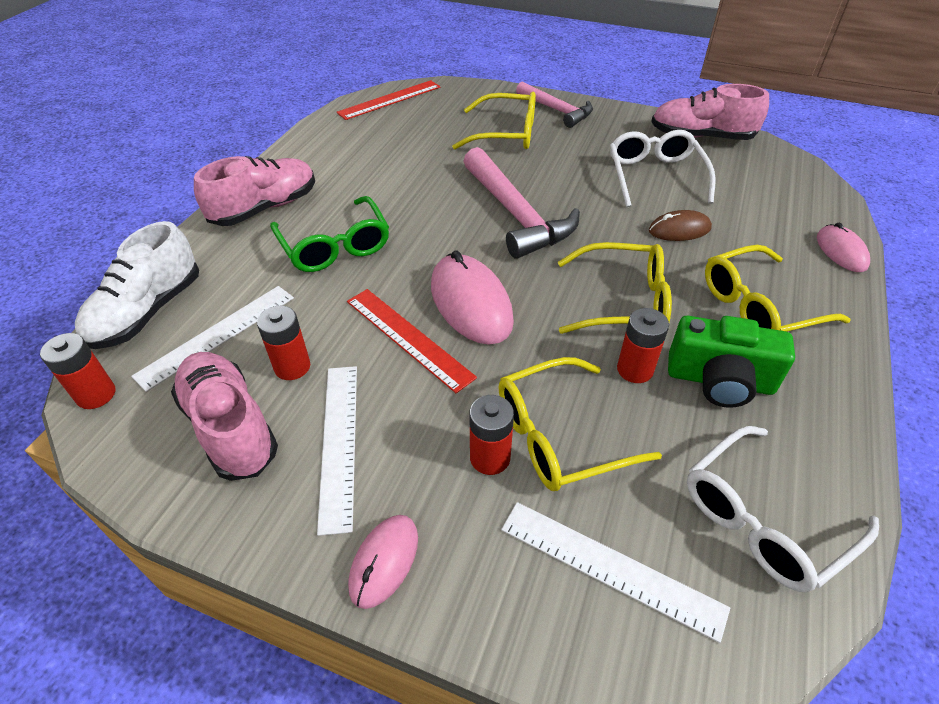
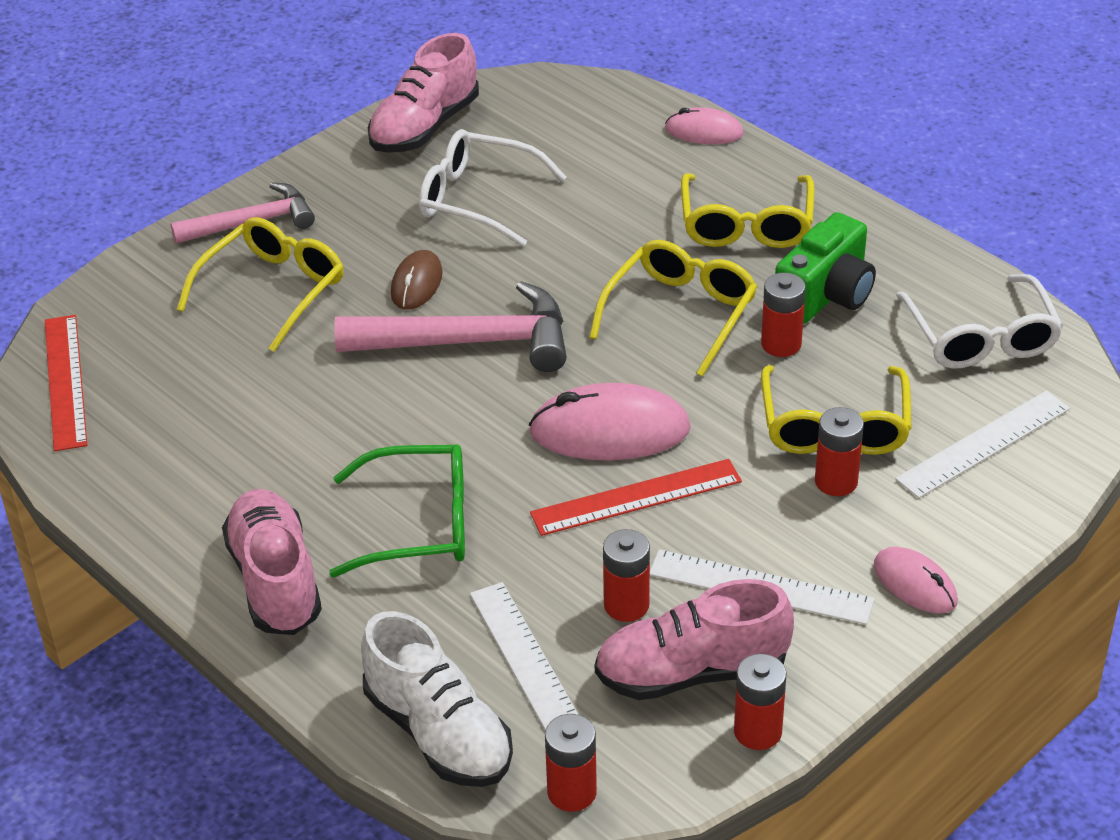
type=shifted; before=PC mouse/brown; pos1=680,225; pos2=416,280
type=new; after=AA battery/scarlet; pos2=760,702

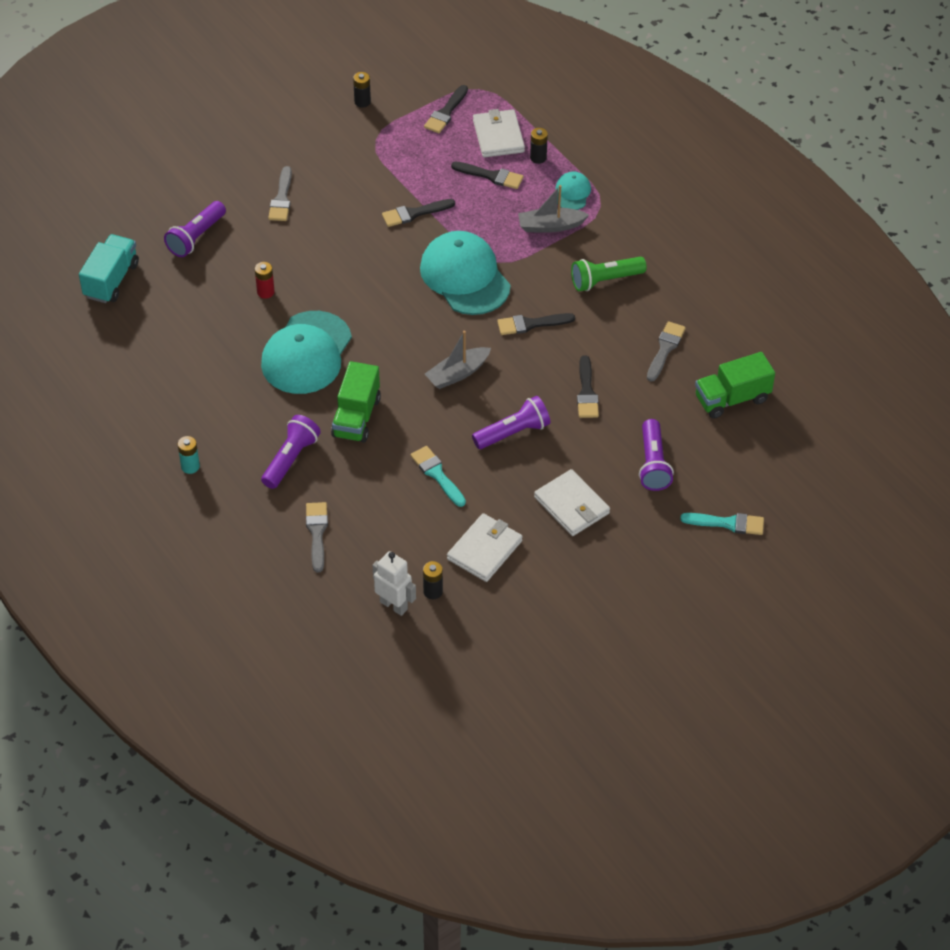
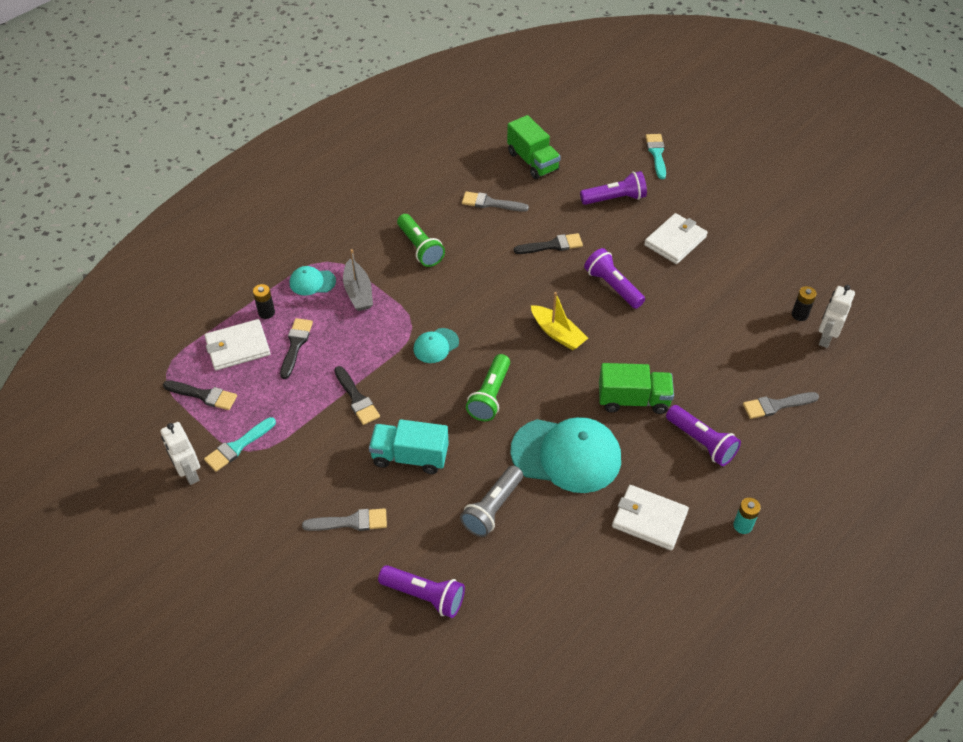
type=shifted; before=lorry/aqua; pos1=109,268; pos2=409,446
type=swapped; before=AA battery/scarlet; after=flashlight/ash-grey; pos1=265,280; pos2=491,501
type=rotated; before=flashlight/violet; pos1=291,452; pos2=703,435; turn=-150
type=swapped; before=AA battery/jet-black; after=robot figure/pure white; pos1=362,90; pos2=180,453
type=shifted; before=paint brush/aqua; pos1=438,476; pos2=240,444
type=scaled; before=peaked cap/aqua; pos1=465,273; pos2=436,345; scale=0.47
type=repainted; before=boat/ash-grey; after=boat/yellow; pos1=458,360; pos2=559,321
type=shifted; before=wallet/pure white; pos1=485,547; pos2=650,518
type=gone; before=paint brush/jet-black; pos1=536,324
type=new; after=flashlight/leaf-green; pos2=488,387

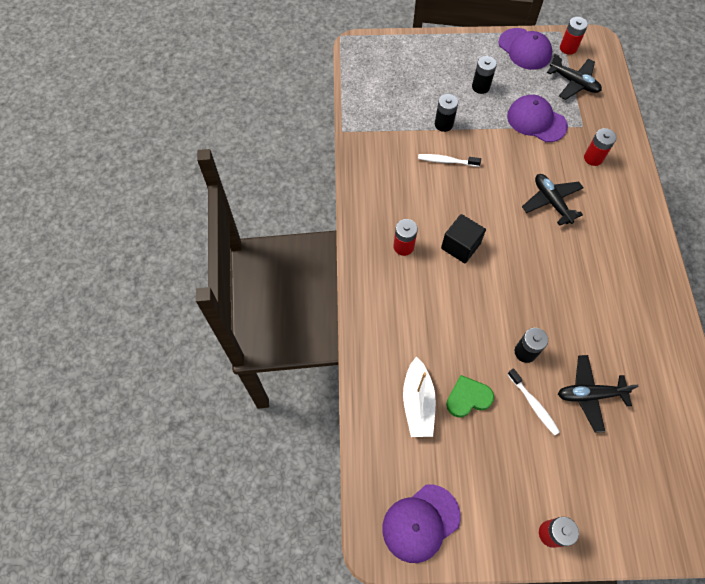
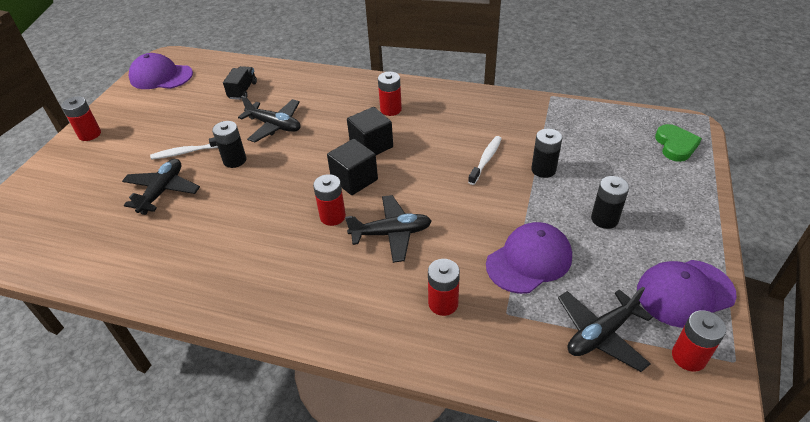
type=rotated; before=peaked cap/violet; pos1=421,524; pos2=161,71; turn=-60
type=swapped; before=boat/pure white; after=lorry/jet-black; pos1=419,396; pos2=240,83
type=shifted; before=heart shape/leaf-green; pos1=470,396; pos2=678,143
type=new; after=aeroplane/jet-black; pos2=269,119
type=new; after=AA battery/scarlet; pos2=329,200
type=new; after=solid cube/jet-black; pos2=352,167

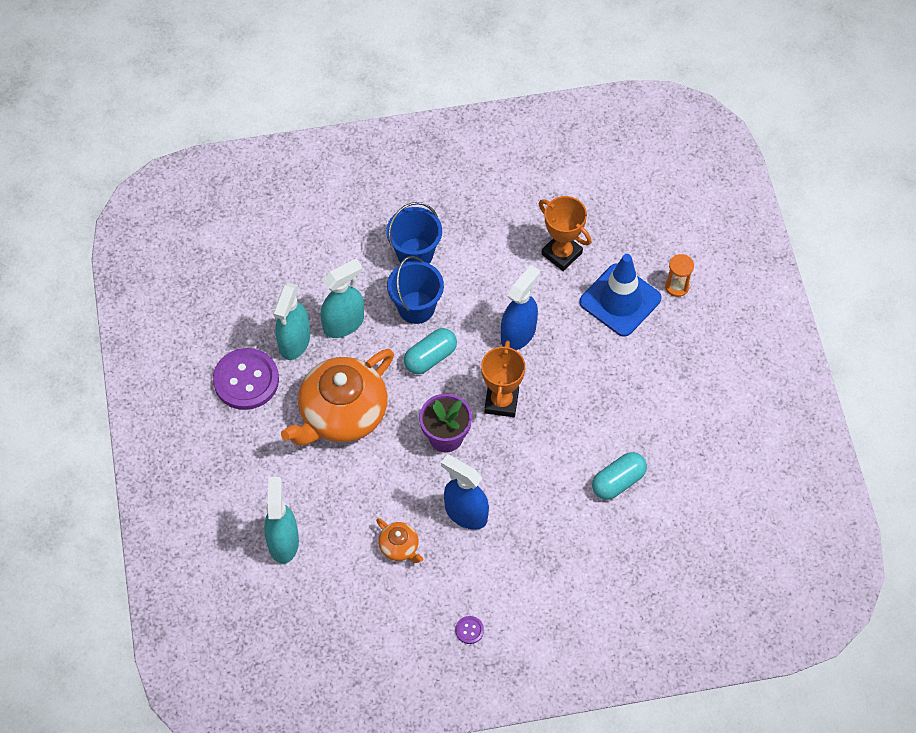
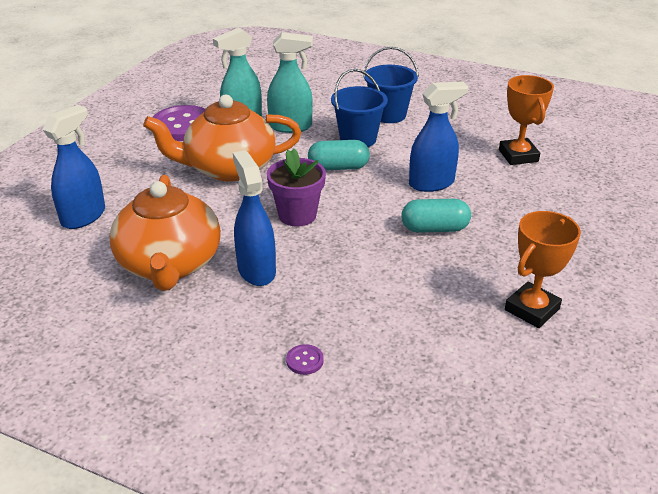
type=repainted; before=spray bottle/aqua; after=spray bottle/cobalt; pos1=281,520; pos2=74,167
type=scaled; before=tea pot/orange-coloured; pos1=399,540; pos2=165,233; scale=2.29
type=shifted; before=sewing button/violet; pos1=469,630; pos2=305,359
type=shifted; before=award cup/orange-coloured; pos1=503,379; pos2=543,269
type=gone; before=road cone/cobalt; pos1=620,295
type=shifted; before=pill/aqua; pos1=619,476; pos2=436,216
type=gone; before=hourglass/orange-coloured; pos1=679,275

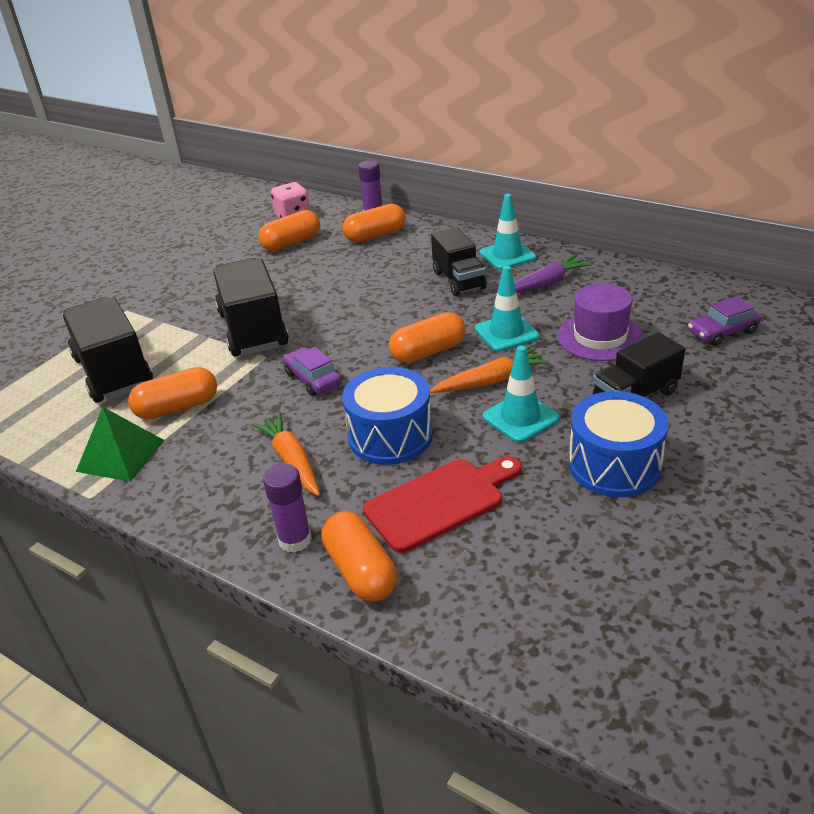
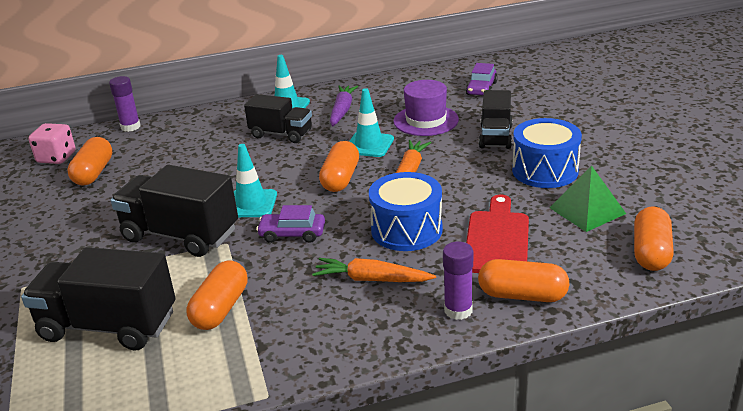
type=shifted; before=solid pyramid/leaf-green; pos1=120,444; pos2=587,199
type=shifted; before=pill/orange-coloured; pos1=374,223; pos2=654,239
type=shifted; before=road cone/aqua; pos1=521,394; pos2=255,180

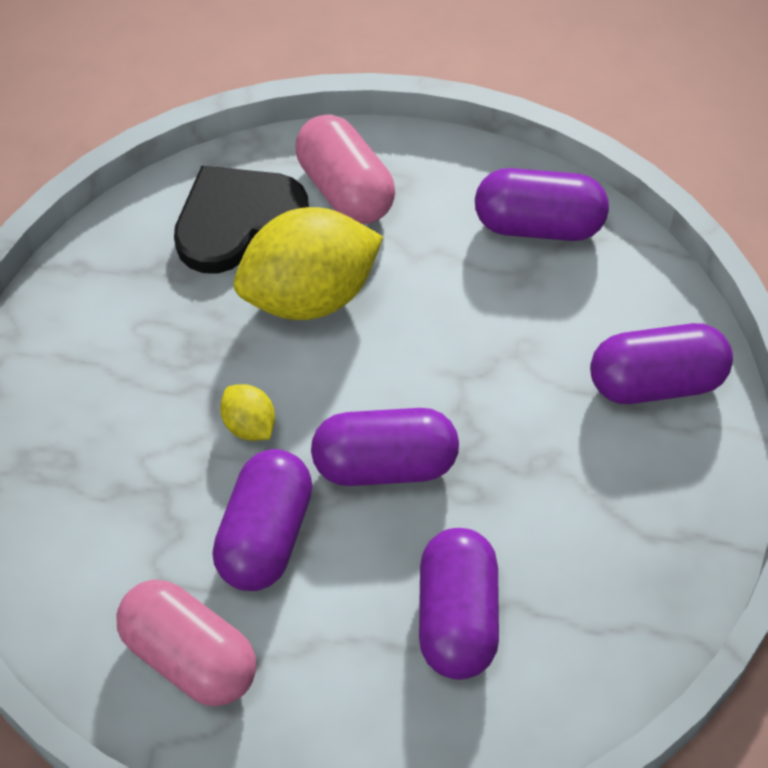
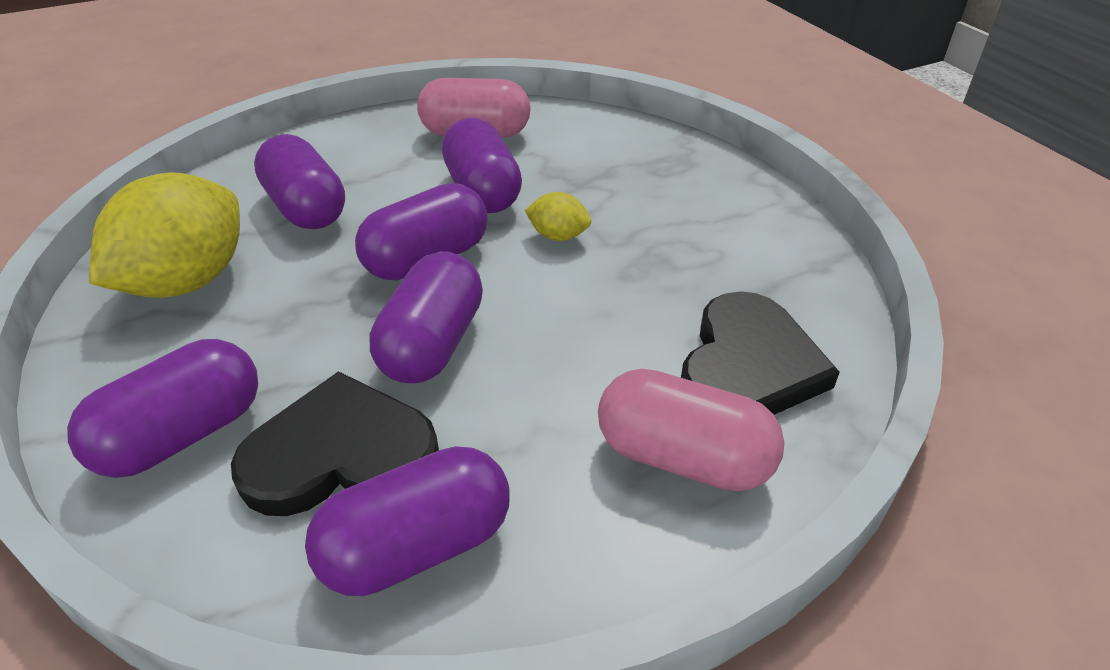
type=shifted; before=citrus fruit/yellow; pos1=308,263; pos2=164,235
type=new; after=heart shape/jet-black; pos2=335,443
type=new; after=pill/violet; pos2=426,317

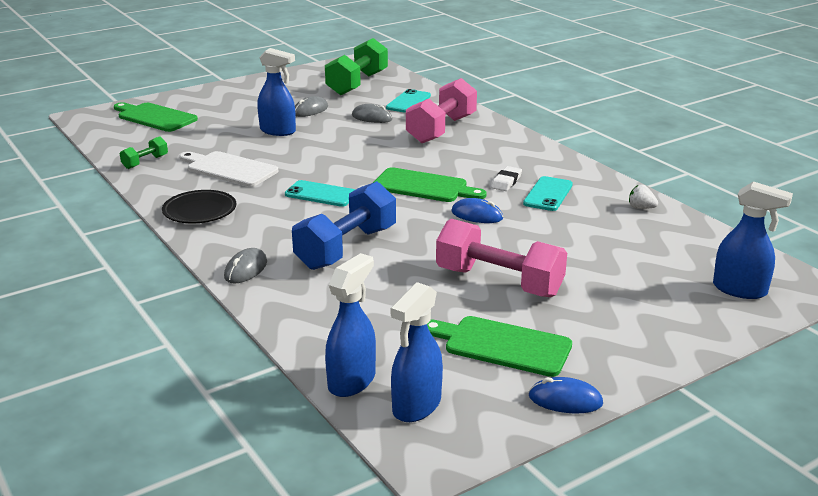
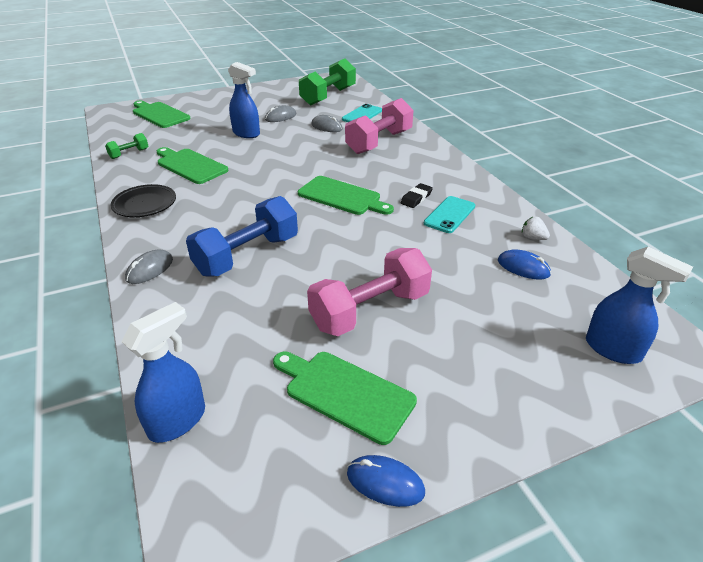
type=repainted; before=cutting board/pure white; after=cutting board/leaf-green; pos1=228,169; pos2=192,165
type=gone; before=smartphone/aqua; pos1=320,193
type=gone; before=spray bottle/cobalt; pos1=416,352
type=rotated; before=free weight/rosy; pos1=501,258; pos2=369,292; turn=-75
type=shifted; before=PC mouse/cobalt; pos1=477,210; pos2=524,264
type=repainted; before=pencil eraser/pure white; after=pencil eraser/jet-black; pos1=506,178; pos2=417,195

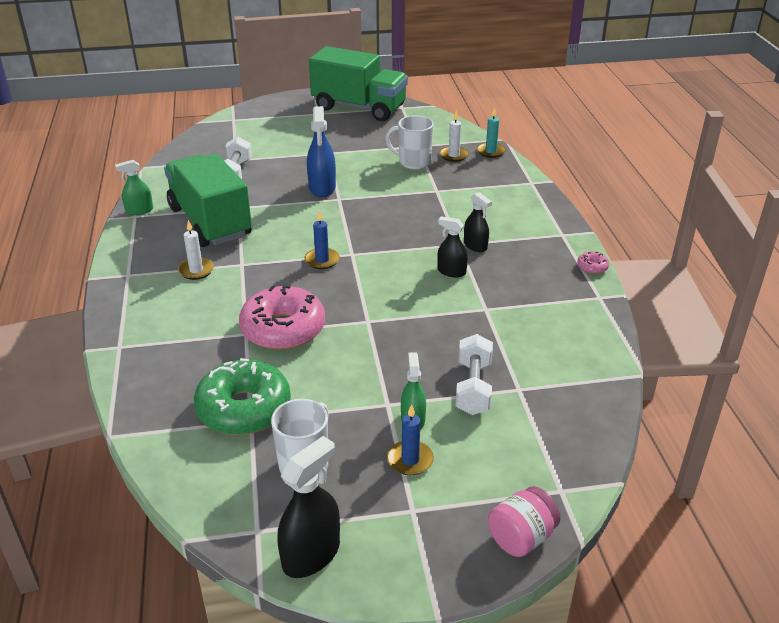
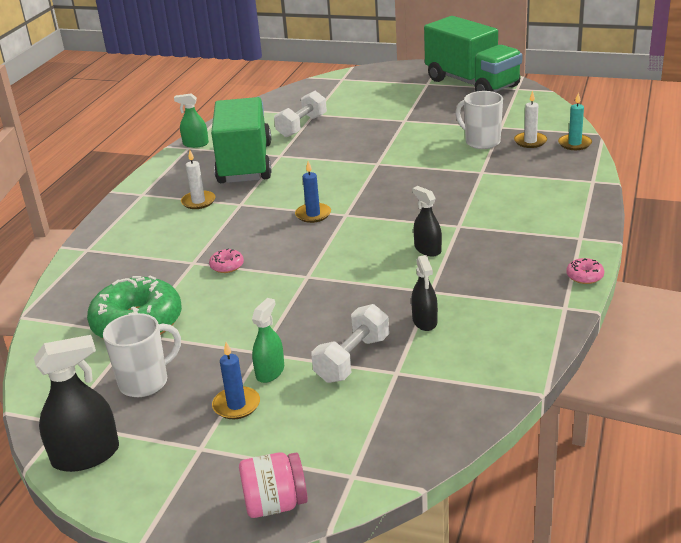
type=scaled; before=doughnut/rosy; pos1=282,317; pos2=226,260; scale=0.4
type=gone; before=spray bottle/cobalt; pos1=321,151
type=shifted; before=spray bottle/jet-black; pos1=478,222; pos2=424,293

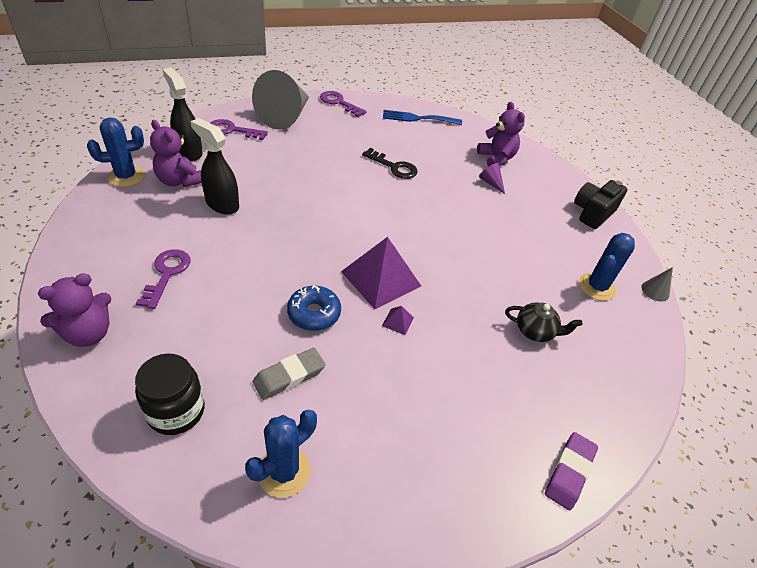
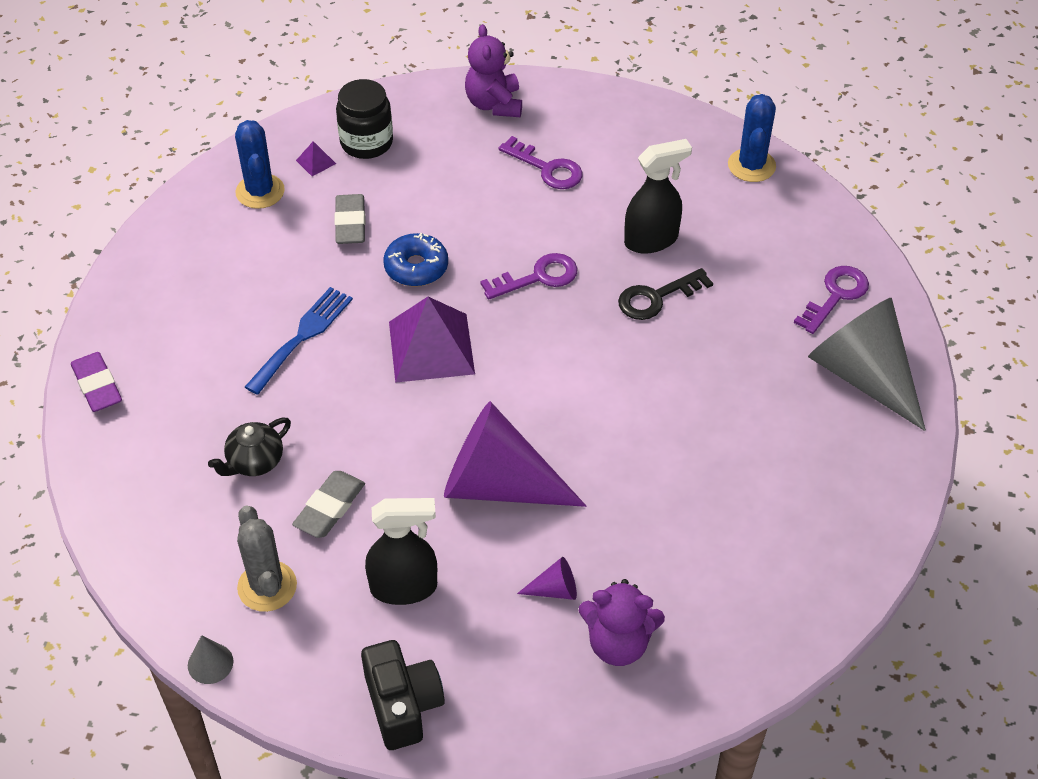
type=gone; before=stuffed bear/violet; pos1=176,153
type=shifted; before=spray bottle/jet-black; pos1=183,114; pos2=401,551
type=shifted; before=latchkey/violet; pos1=343,104; pos2=528,276
type=shifted; before=latchkey/jet-black; pos1=390,163; pos2=665,294
type=shifted; before=solid pyramid/violet; pos1=398,320; pos2=316,158
type=shifted; before=table fork/cobalt; pos1=422,117; pos2=299,341
type=repainted; before=prickly plant/cobalt; after=prickly plant/ash-grey; pos1=607,267; pos2=267,558
type=new; after=pencil eraser/ash-grey; pos2=328,504
type=new; after=solid cone/violet; pos2=515,454

